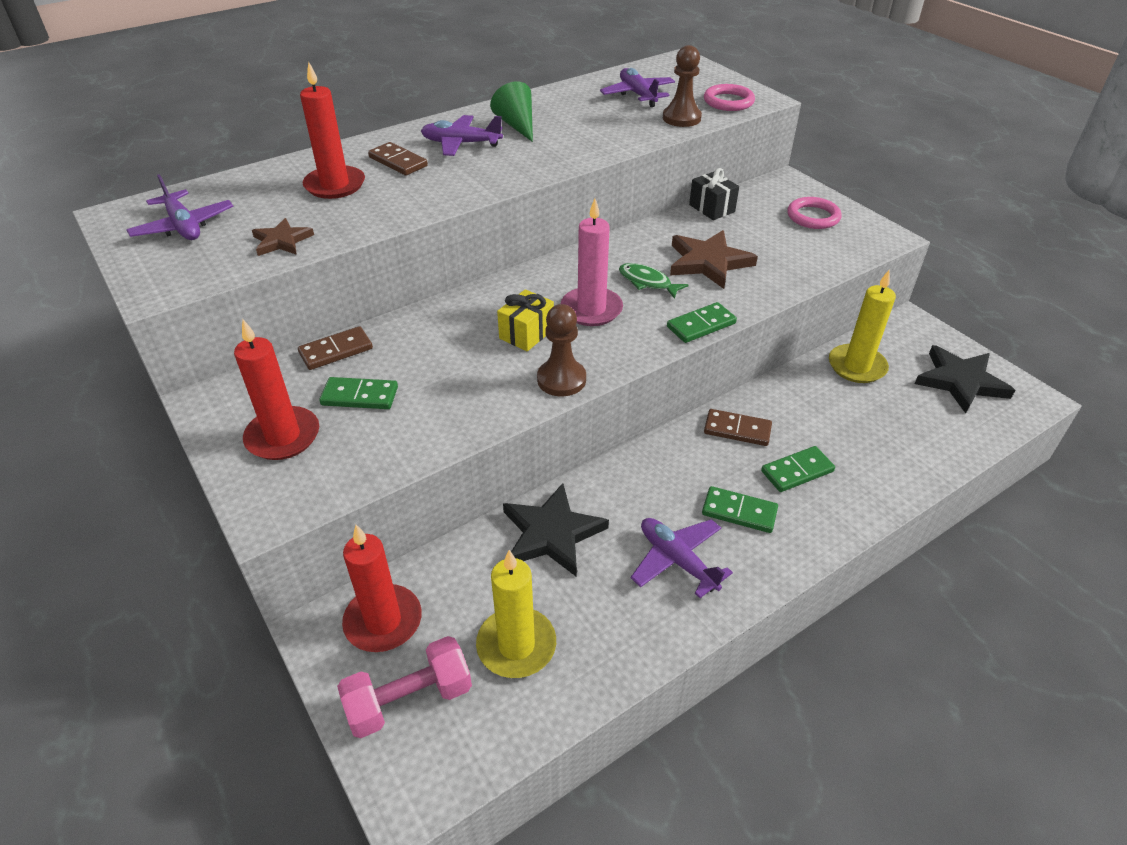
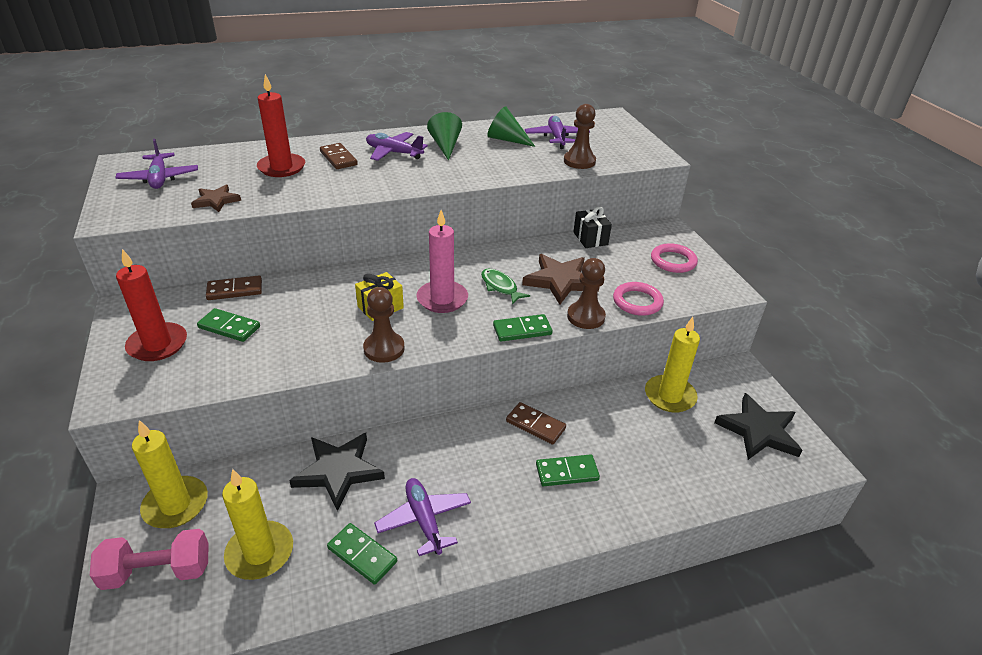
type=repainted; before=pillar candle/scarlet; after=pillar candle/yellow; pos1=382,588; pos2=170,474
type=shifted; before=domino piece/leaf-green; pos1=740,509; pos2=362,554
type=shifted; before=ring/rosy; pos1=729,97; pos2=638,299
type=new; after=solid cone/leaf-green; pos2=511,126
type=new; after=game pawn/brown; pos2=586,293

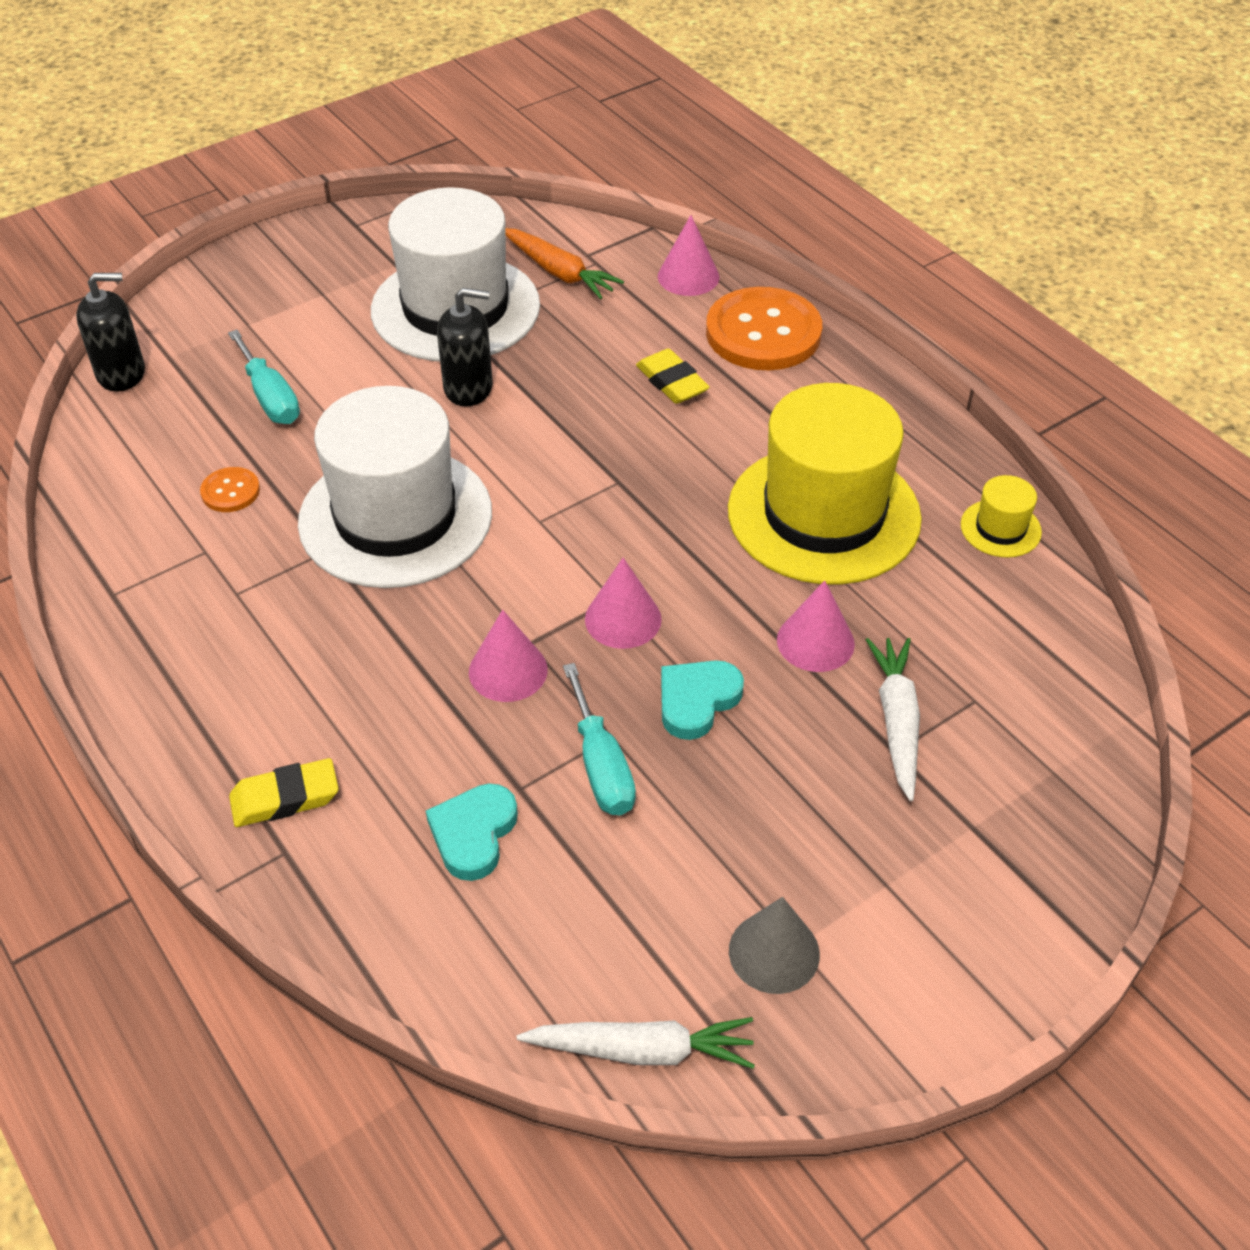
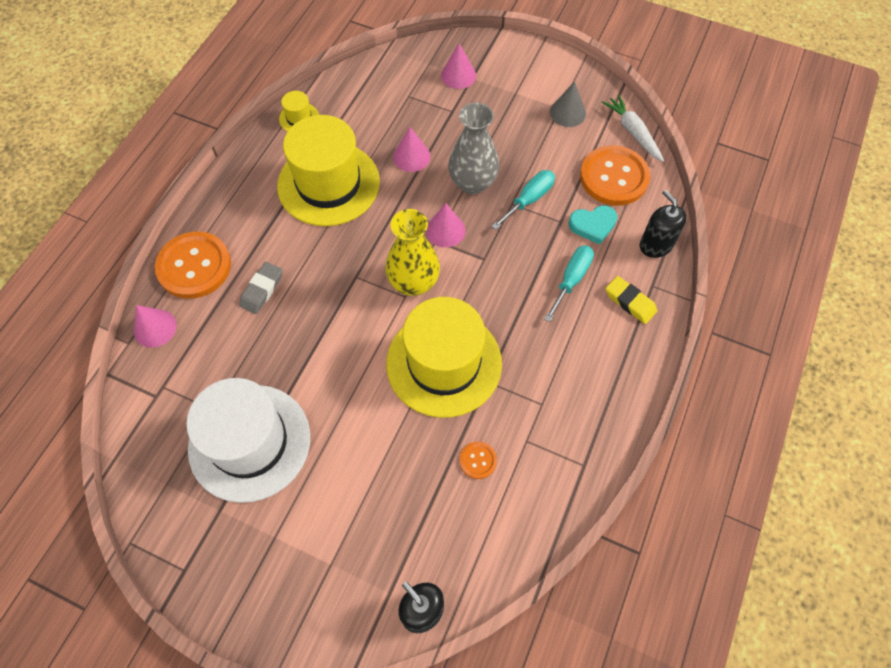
type=shifted; before=flat screwdriver/aqua; pos1=264,376; pos2=569,283
type=repainted; before=hat/pure white; after=hat/yellow; pos1=395,487; pos2=444,357
type=shifted; before=soap pump/jet-black; pos1=465,347; pos2=663,224
type=shifted; before=solid cone/rosy; pos1=508,656; pos2=458,66
type=gone; before=toy carrot/orange-coloured; pos1=565,263
type=repainted; before=pencil eraser/yellow; after=pencil eraser/ash-grey; pos1=673,376; pos2=261,288
type=swapped; before=heart shape/aqua; after=flower vase/ash-grey; pos1=702,700; pos2=473,148
type=gone; before=toy carrot/pure white; pos1=893,719
type=new; after=flower vase/yellow; pos2=412,252
type=new; after=sewing button/orange-coloured; pos2=615,175

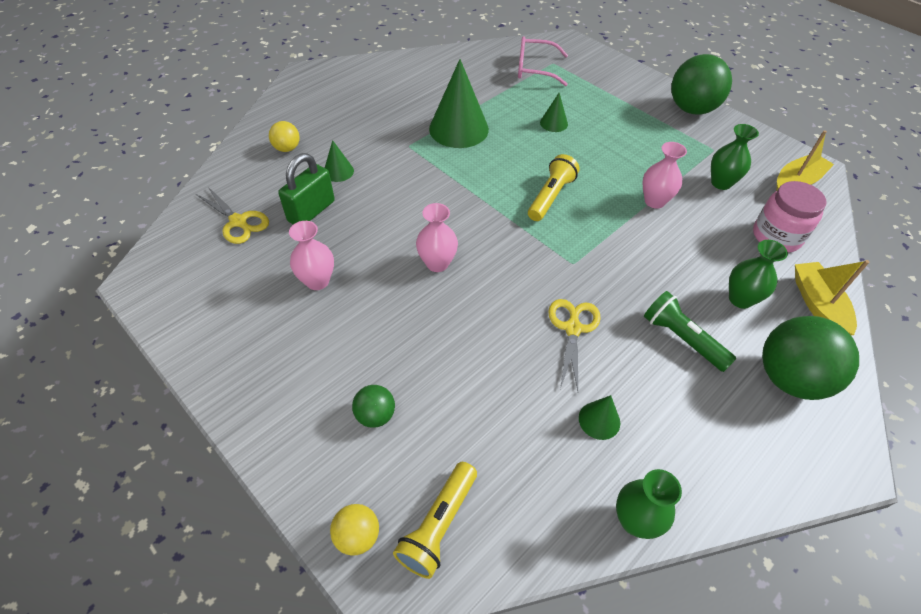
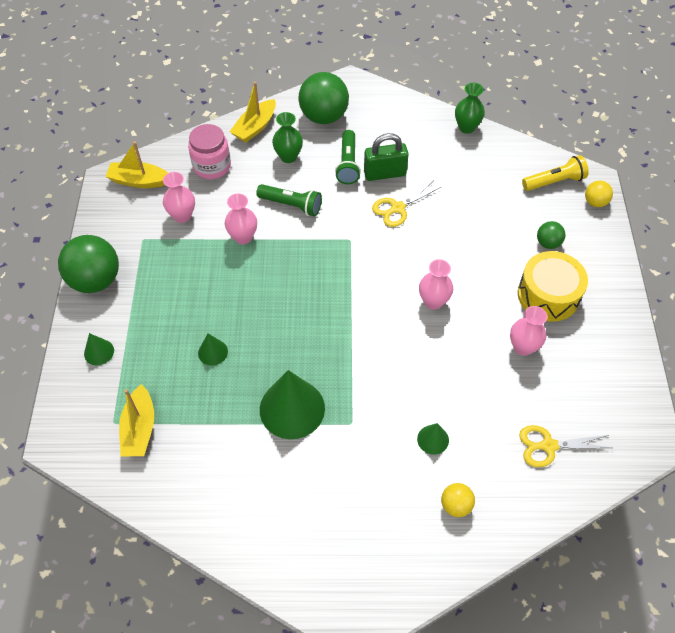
type=rotated; before=shears/yellow; pos1=232,215; pos2=565,446; turn=-90
type=shifted; before=padlock/leaf-green; pos1=306,188; pos2=386,157
type=swapped; before=glasses/rosy; after=boat/yellow; pos1=543,61; pos2=136,420
type=gone; before=flashlight/yellow; pos1=554,187
type=shifted; before=solid cone/leaf-green; pos1=599,417; pos2=99,349
type=repainted; before=flower vase/leaf-green; after=flower vase/rosy; pos1=735,157; pos2=179,197
type=new; after=flashlight/leaf-green; pos2=289,200
type=new; after=toy drum/yellow; pos2=553,286

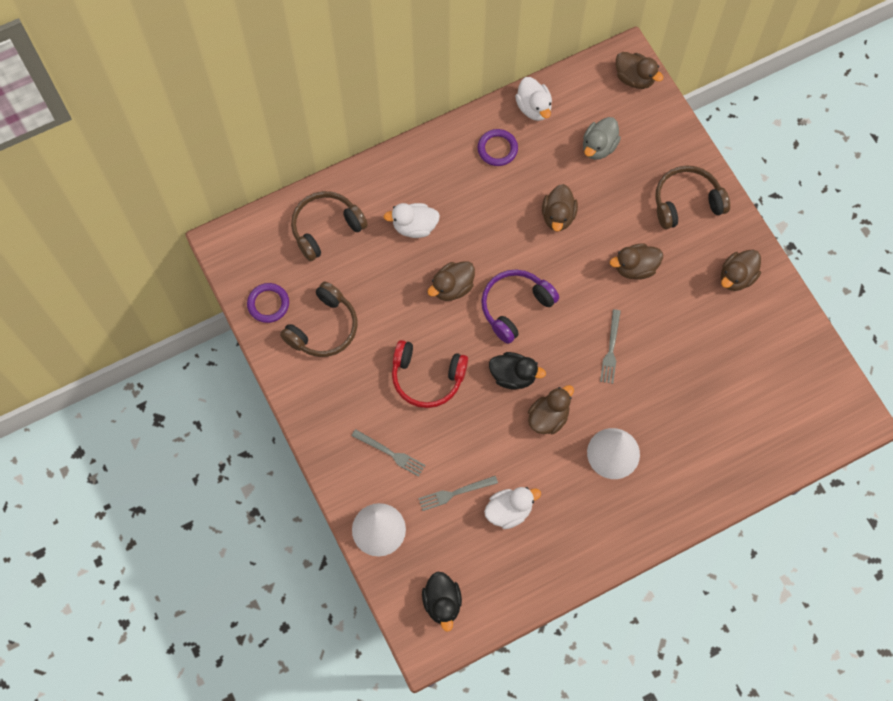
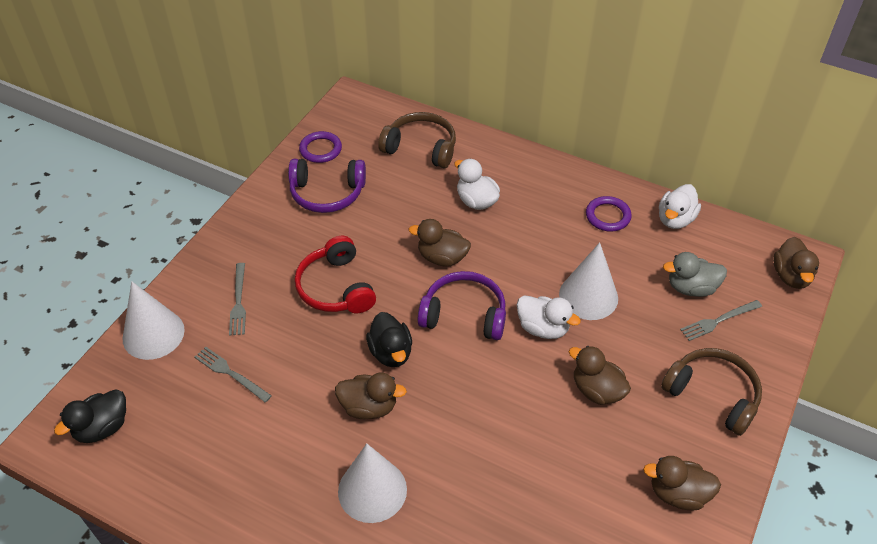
type=repainted; before=headphones/brown; after=headphones/violet; pos1=318,319; pos2=327,186
type=shifted; before=toy duck/pure white; pos1=512,508; pos2=549,317
type=swapped; before=toy duck/brown; after=solid cone/pure white; pos1=560,207; pos2=588,281
type=shifted; before=table fork/ash-grey; pos1=610,346; pos2=721,320

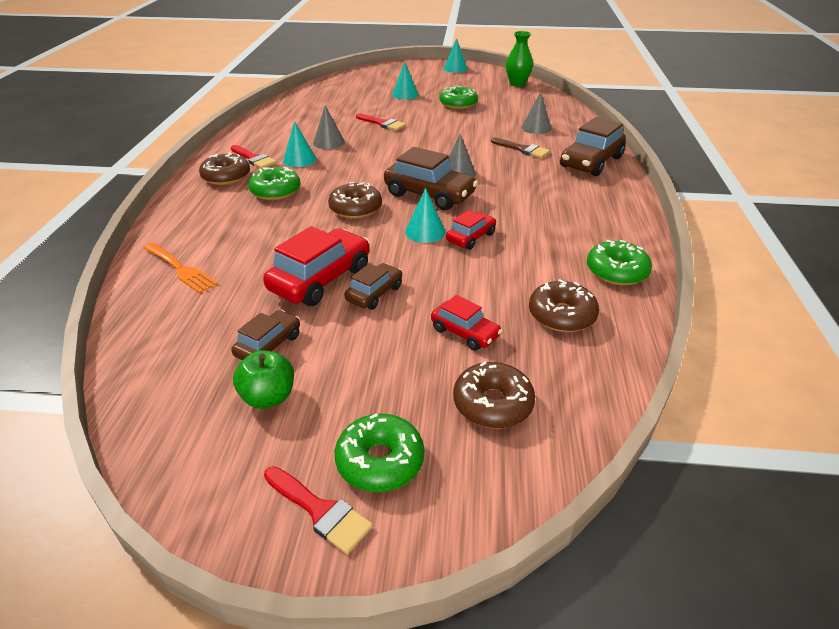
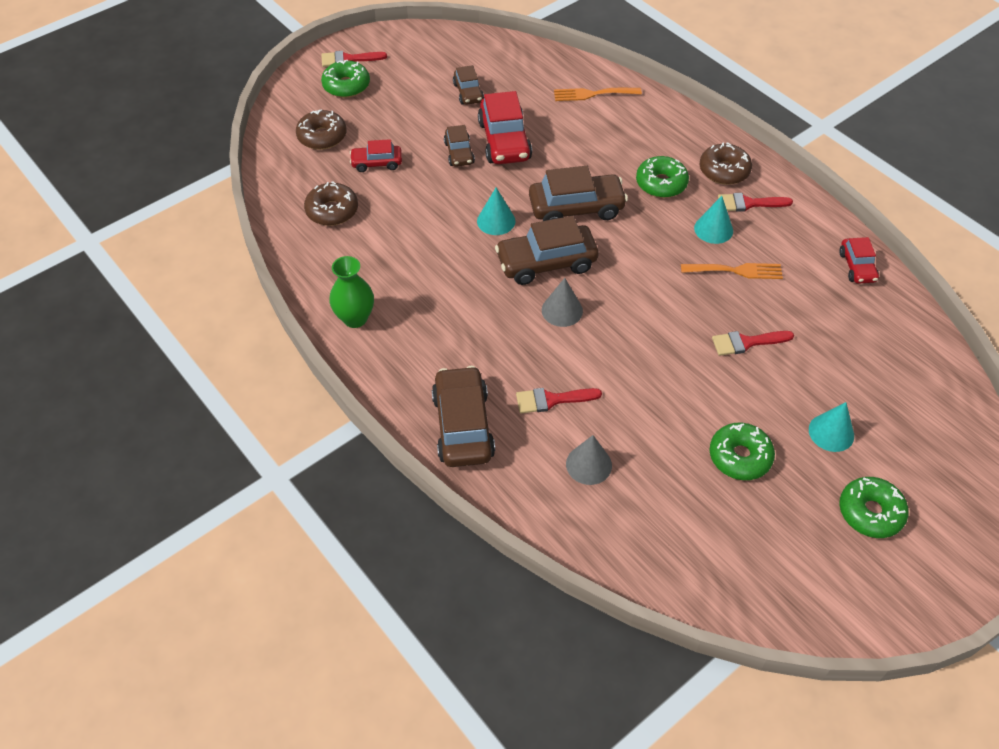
type=gone; before=apple fruit/leaf-green; pos1=263,379
type=swapped; before=solid cone/ash-grey; after=table fork/orange-coloured; pos1=329,127; pos2=732,271
type=swapped; before=doughnut/brown; after=toy car/brown; pos1=355,200; pos2=578,193
type=gone; before=solid cone/aqua; pos1=455,55
type=shifted; before=toy car/scarlet; pos1=471,230; pos2=859,260
type=repainted; before=paint brush/brown; after=paint brush/scarlet; pos1=520,147; pos2=559,400
type=shifted; before=flower vase/leaf-green; pos1=519,59; pos2=352,292
type=shifted; before=doughnut/leaf-green; pos1=619,262; pos2=874,507

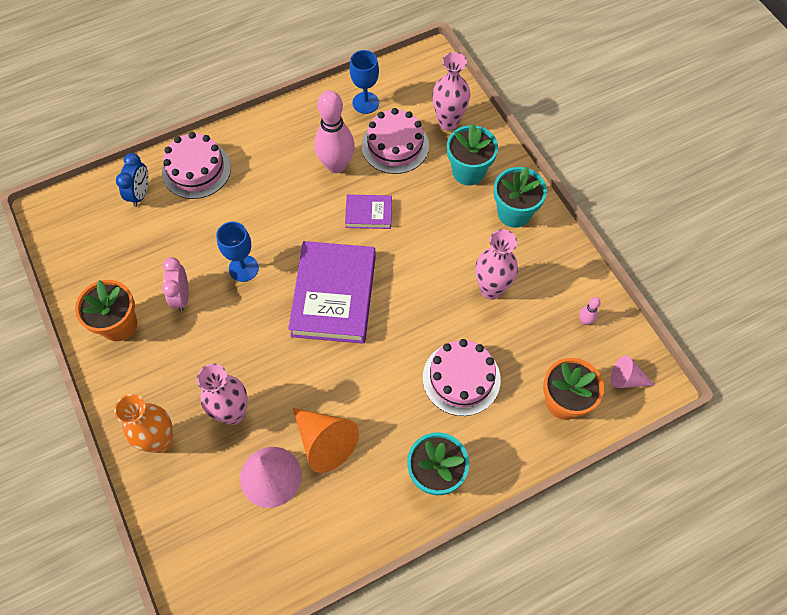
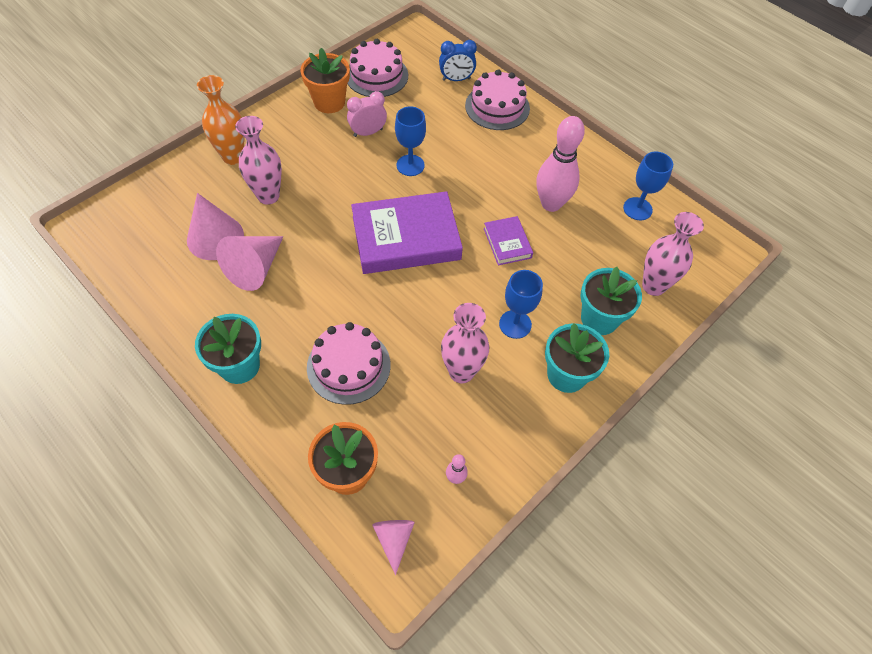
type=repainted; before=solid cone/orange-coloured; after=solid cone/rosy; pos1=326,440; pos2=250,263
type=shifted; before=gateau/rosy; pos1=395,141; pos2=377,68
type=new; after=chalice/cobalt; pos2=521,304

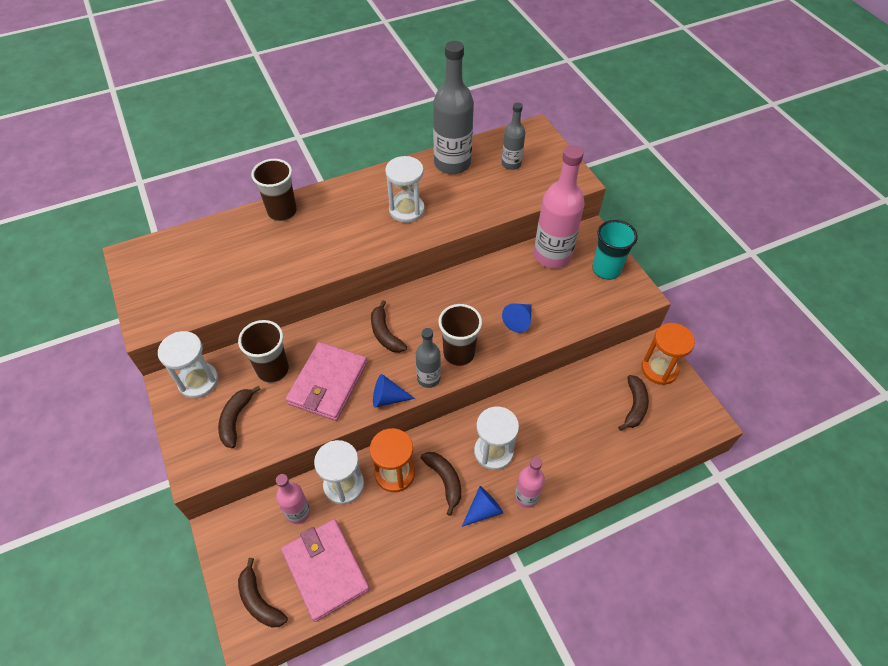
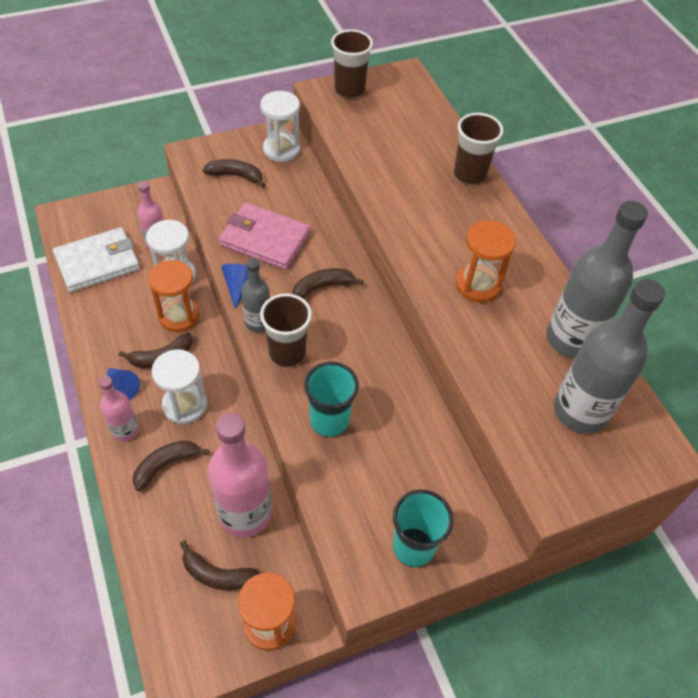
type=shifted; before=beaker/brown; pos1=263,351; pos2=352,64
type=shifted; before=toy banana/brown; pos1=263,593; pos2=170,465
type=repainted; before=wallet/rosy; after=wallet/pure white; pos1=325,570; pos2=96,259
type=repainted; before=hourglass/pure white; after=hourglass/orange-coloured; pos1=405,189; pos2=486,261
type=scaled; before=flask/ash-grey; pos1=513,136; pos2=609,356; scale=1.85
type=swapped; before=solid cone/cobalt; after=beaker/aqua; pos1=517,318; pos2=331,399
type=shifted; before=flask/rosy; pos1=559,206; pos2=240,475

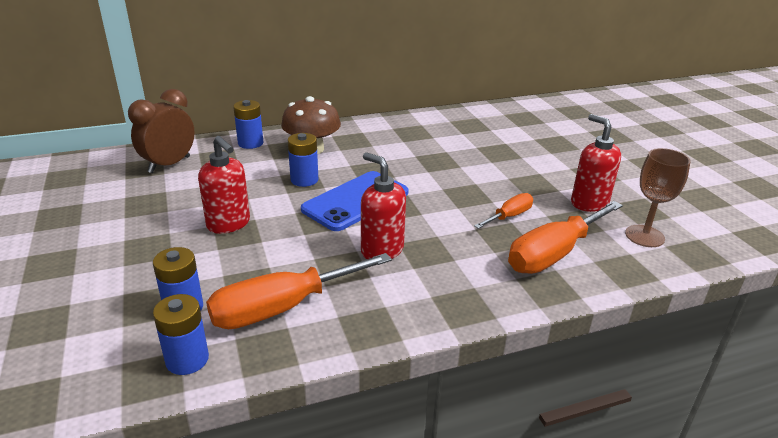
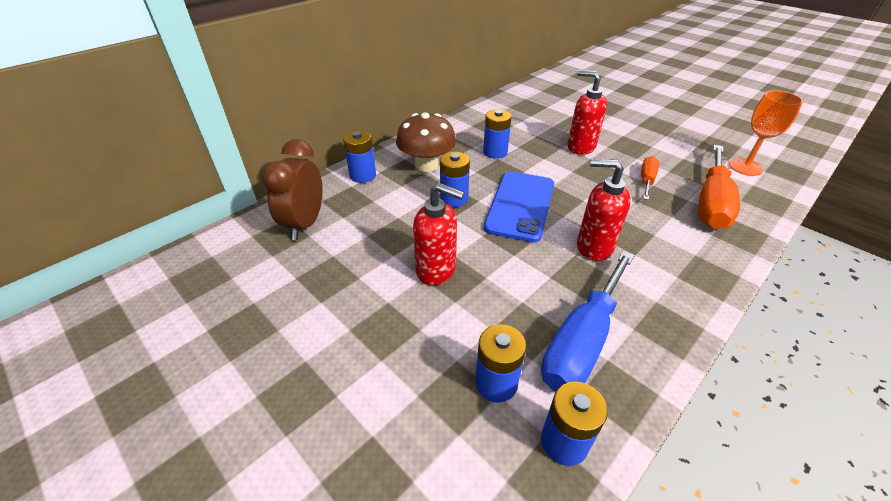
type=repainted; before=flat screwdriver/orange-coloured; after=flat screwdriver/cobalt; pos1=299,291; pos2=588,321
type=shifted; before=soap pump/scarlet; pos1=596,163; pos2=587,112
type=repainted; before=chalice/brown; after=chalice/orange-coloured; pos1=658,197; pos2=766,133
type=new; after=AA battery/cobalt; pos2=497,134

